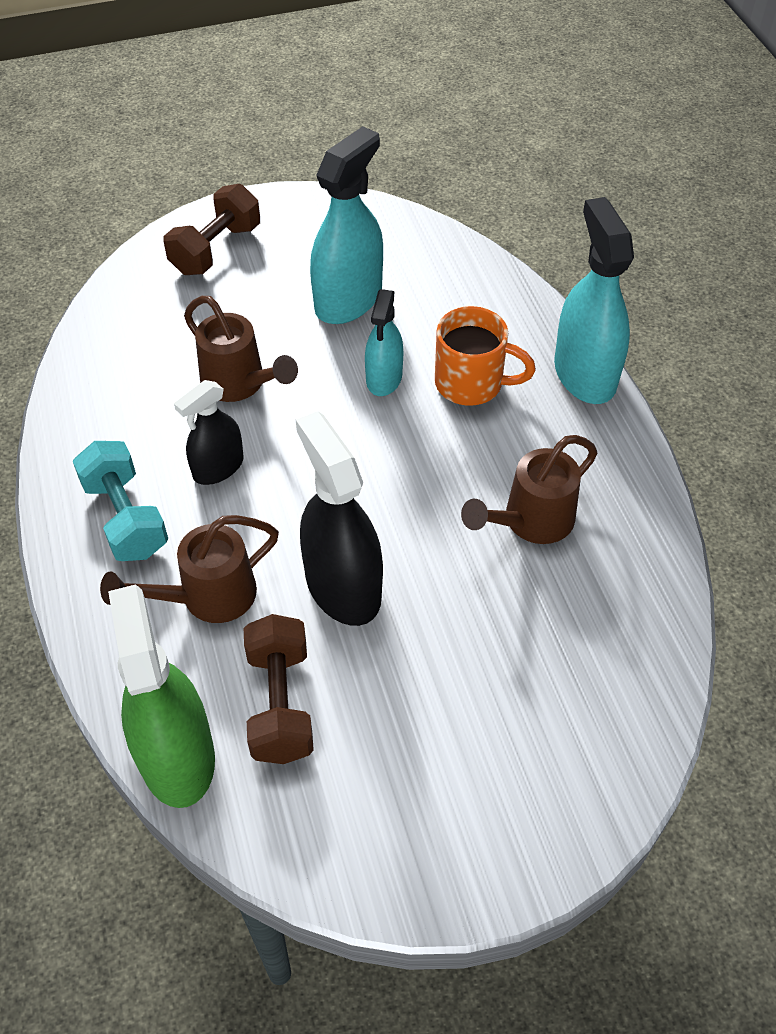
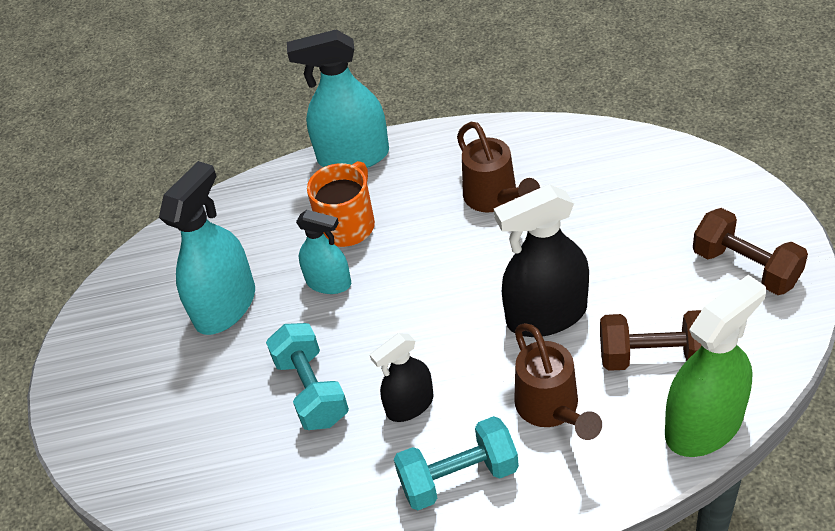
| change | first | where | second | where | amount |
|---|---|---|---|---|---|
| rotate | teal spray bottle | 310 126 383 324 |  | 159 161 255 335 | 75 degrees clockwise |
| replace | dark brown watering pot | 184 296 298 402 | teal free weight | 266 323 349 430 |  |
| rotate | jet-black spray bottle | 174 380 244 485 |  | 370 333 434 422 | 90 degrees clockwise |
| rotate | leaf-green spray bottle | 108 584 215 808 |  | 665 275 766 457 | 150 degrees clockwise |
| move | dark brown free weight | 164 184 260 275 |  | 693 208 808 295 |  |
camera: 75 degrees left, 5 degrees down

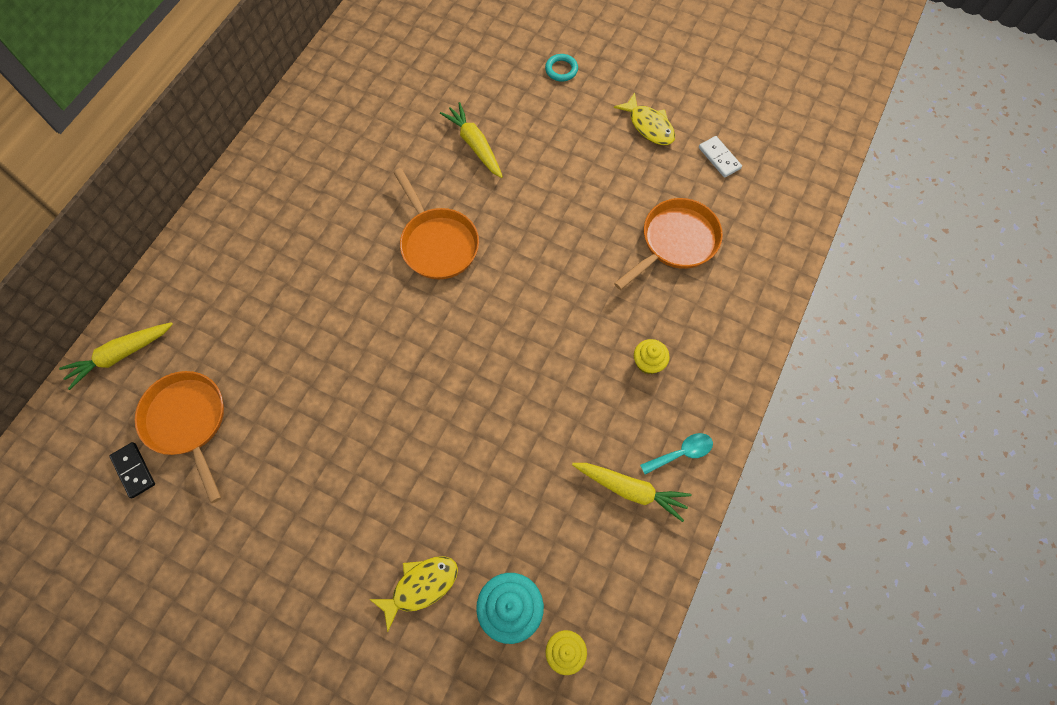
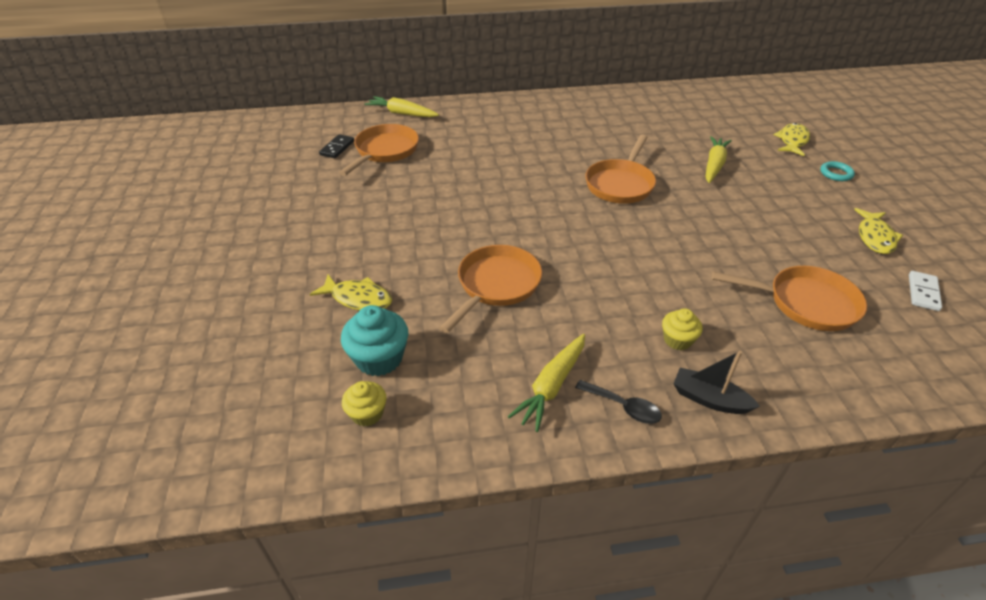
| change | first | where | second | where | amount |
|---|---|---|---|---|---|
| insert |  |  | orange-coloured frying pan | 439 245 542 333 |  |
| rotate | golden toy carrot | 572 463 692 522 |  | 508 334 585 432 | 45 degrees clockwise |
| recolor | teal tablespoon | 640 433 713 475 | jet-black tablespoon | 575 380 662 424 |  |
| insert |  |  | jet-black sailboat | 674 351 760 414 |  |
| insert |  |  | golden fish figure | 774 123 810 156 |  |
camera: 55 degrees right, 25 degrees down

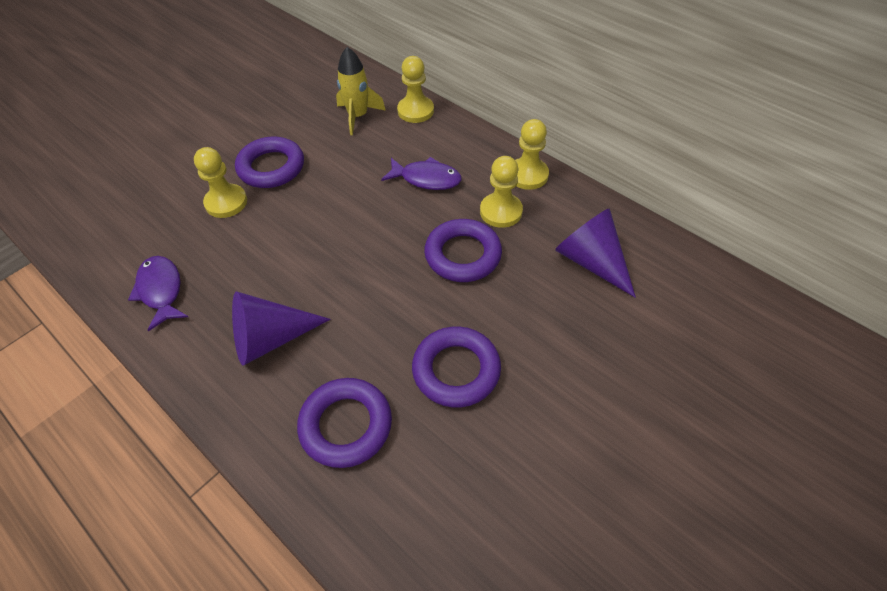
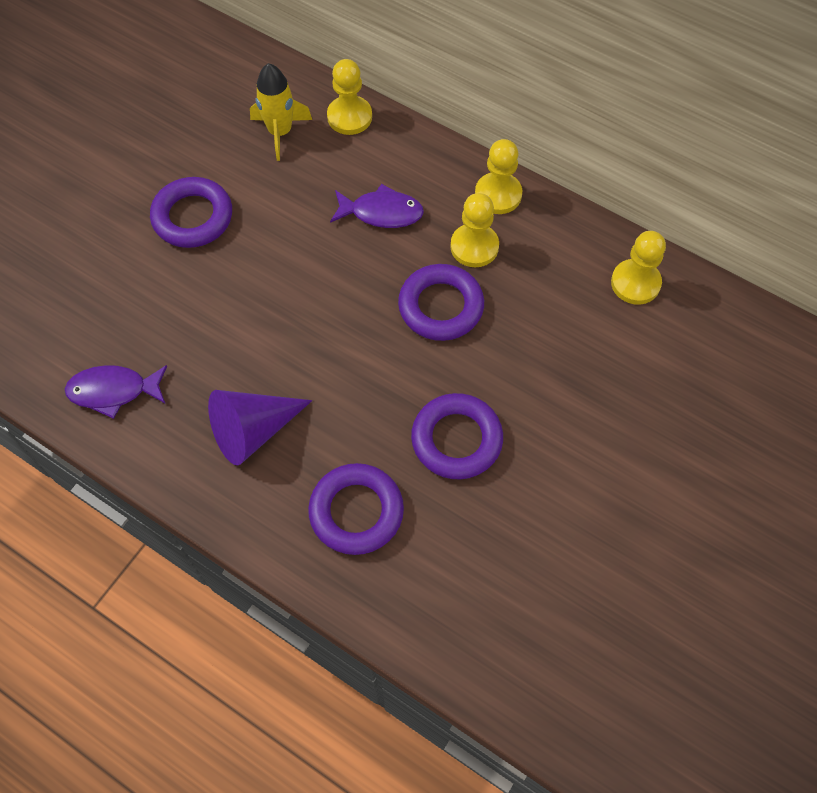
| change | first | where | second | where | amount |
|---|---|---|---|---|---|
| rotate | royal purple fish figure | 128 256 188 331 |  | 64 365 167 419 | 60 degrees counterclockwise |
| move | golden pawn | 194 147 247 218 |  | 611 231 666 305 |  |
| delete | royal purple cone shape | 555 208 636 298 |  |  |  |
camera: 10 degrees left, 10 degrees up

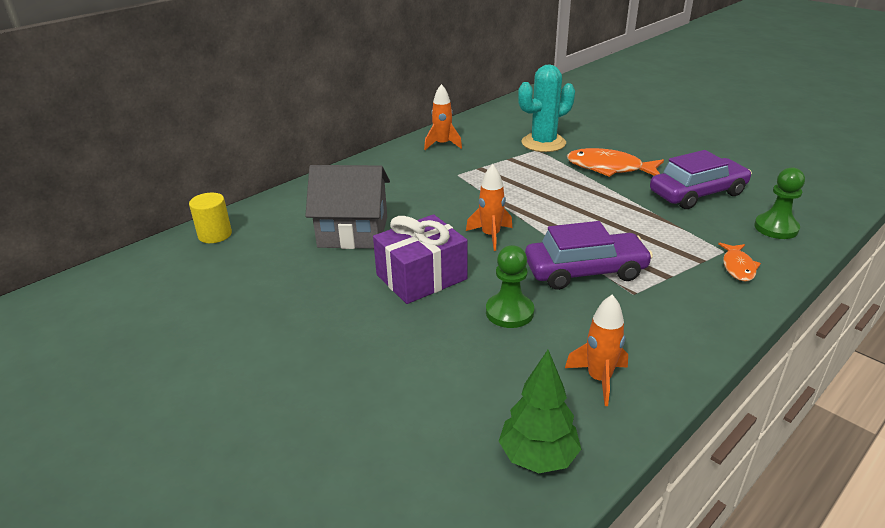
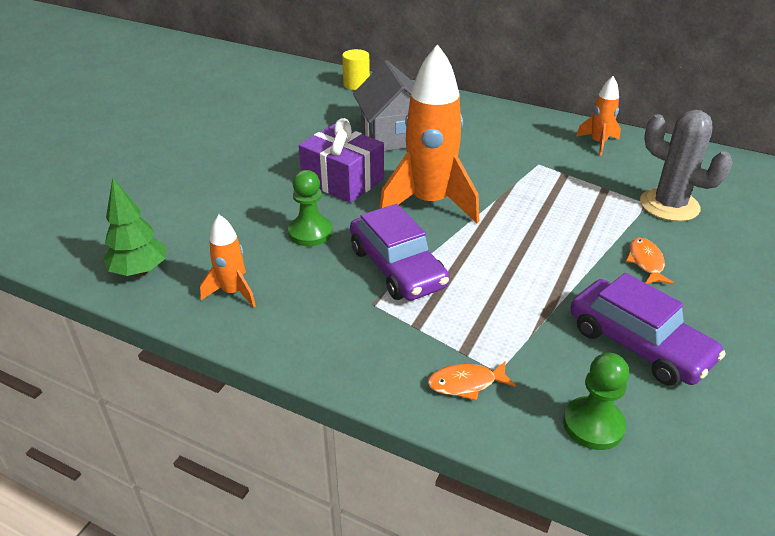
| change | first | where | second | where | amount |
|---|---|---|---|---|---|
| resize | orange-coloured toy rocket | 466 164 512 251 |  | 379 44 479 223 | x2.01 |
| resize | orange-coloured fish figure | 567 148 664 177 |  | 626 238 674 285 | x0.56 |
| recolor | teal prickly plant | 518 64 575 152 | ash-grey prickly plant | 640 110 733 222 |  |
camera: 70 degrees right, 5 degrees up

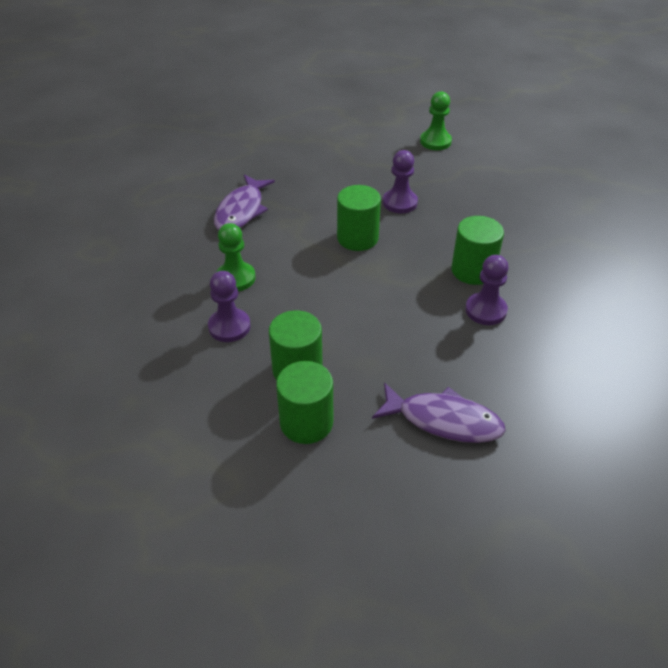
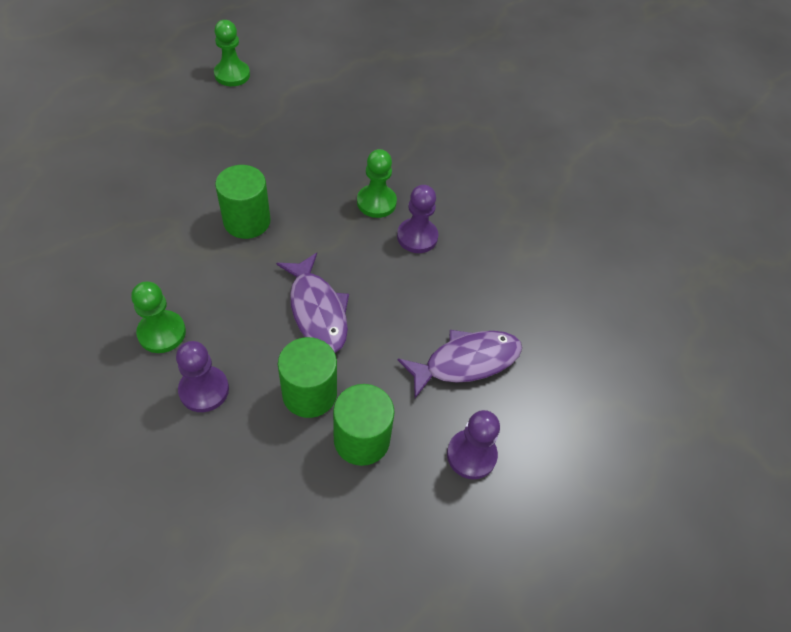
| change | first | where | second | where | amount |
|---|---|---|---|---|---|
| move | royal purple fish figure | 214 174 275 230 |  | 276 253 349 353 |  |
| replace | leaf-green solid cylinder | 451 216 504 285 | leaf-green pawn | 357 149 397 218 |  |
| move | royal purple pawn | 383 150 418 213 |  | 447 410 500 479 |  |
camera: 45 degrees left, 10 degrees up

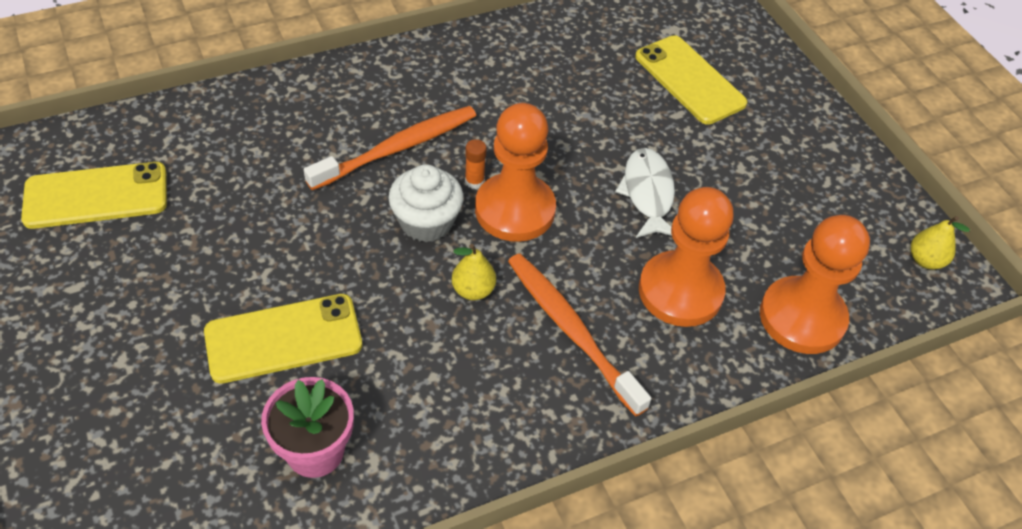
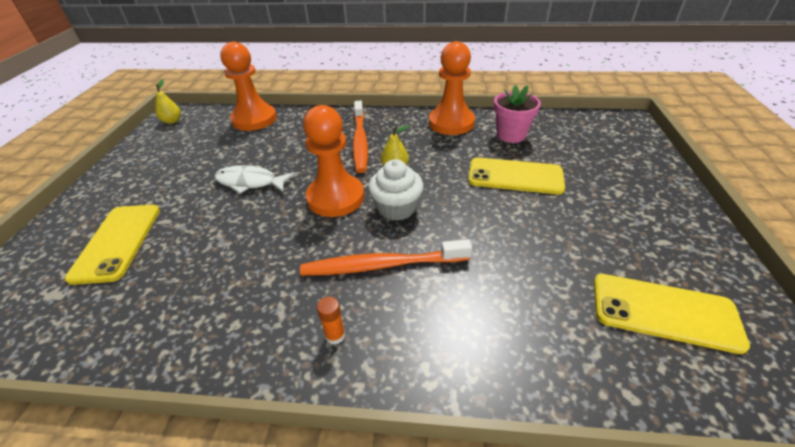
| change | first | where | second | where | amount |
|---|---|---|---|---|---|
| rotate | white fish figure | 615 148 675 238 |  | 214 165 295 194 | 75 degrees clockwise |
| move | orange-coloured stick of glue | 465 139 487 189 |  | 317 297 345 345 |  |
| move | orange-coloured pawn | 639 187 734 327 |  | 429 41 475 135 |  |
camera: 145 degrees left, 10 degrees down

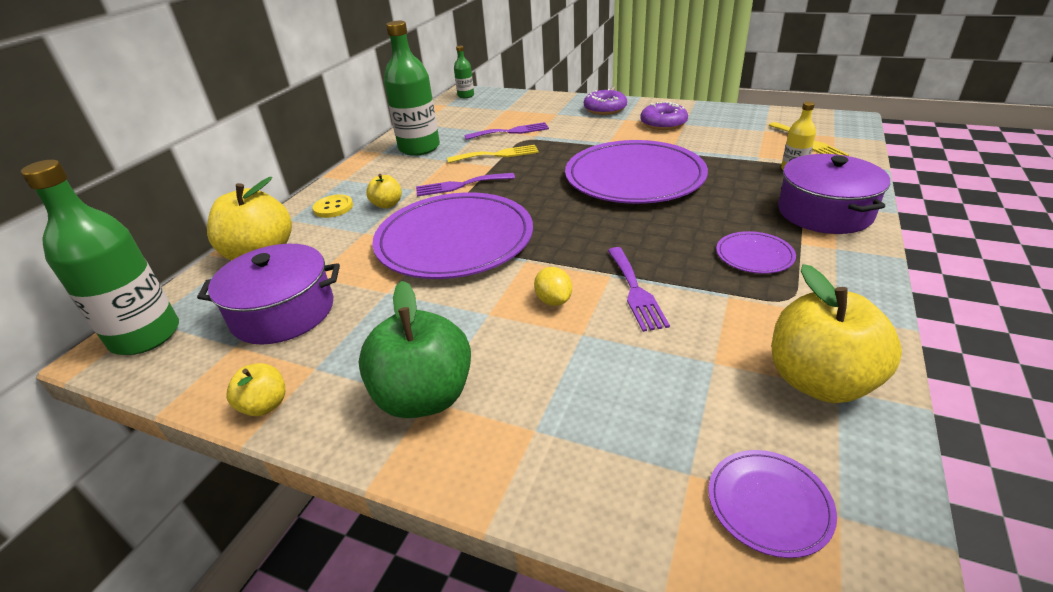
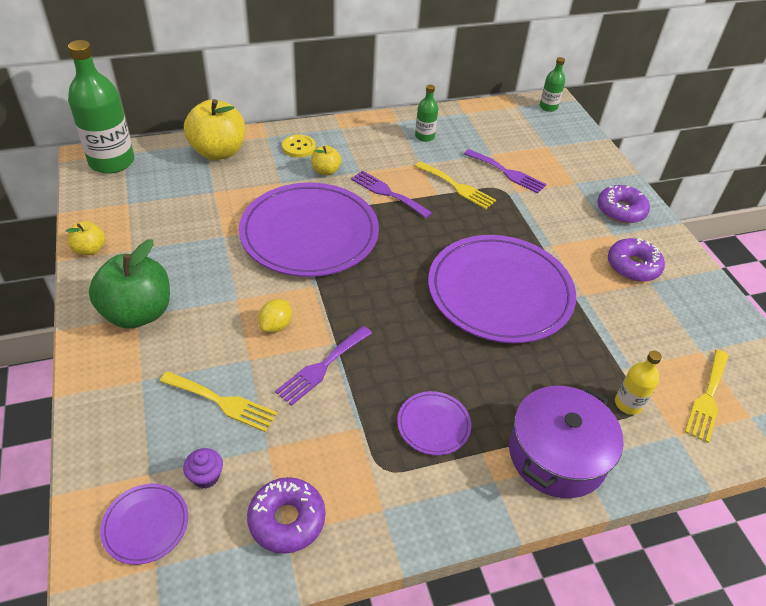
| change | first | where | second | where | amount |
|---|---|---|---|---|---|
| insert |  |  | golden dinner fork | 160 371 278 432 |  |
| insert |  |  | royal purple muffin | 183 448 223 489 |  |
| replace | golden toy apple | 772 264 902 403 | royal purple glazed donut | 247 477 325 554 |  |
| resize | leaf-green flask | 384 21 440 156 |  | 415 85 438 142 | x0.49 |
| delete | royal purple stockpot | 197 244 340 345 |  |  |  |
camera: 45 degrees right, 10 degrees up

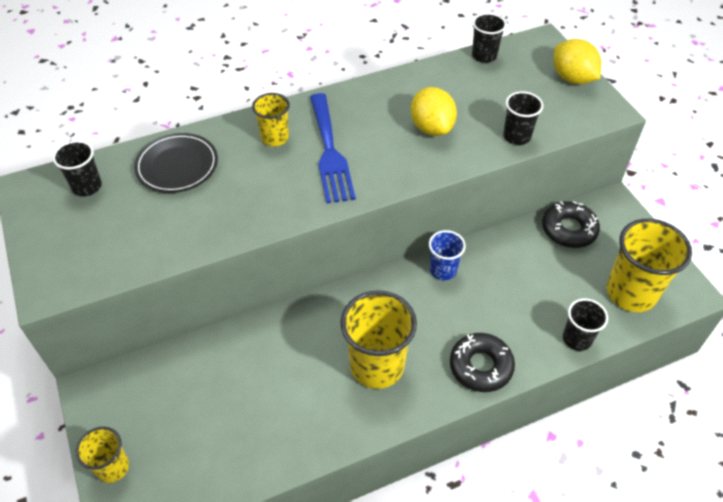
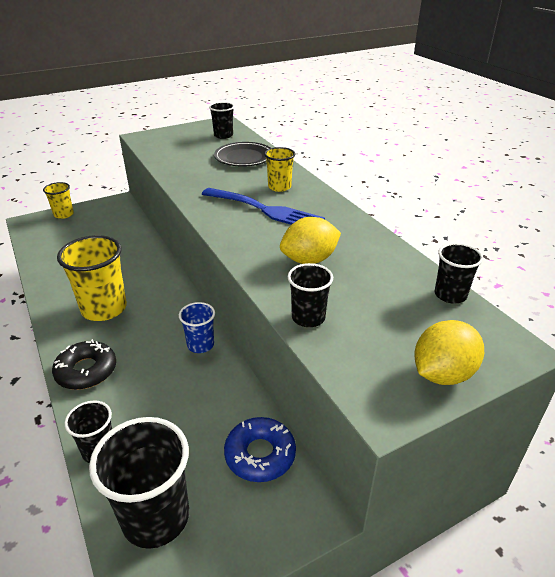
| change | first | where | second | where | amount |
|---|---|---|---|---|---|
| recolor | golden beaker | 607 219 692 312 | jet-black beaker | 89 417 189 549 |  |
| rotate | cobalt dinner fork | 310 93 356 204 |  | 202 188 325 225 | 135 degrees counterclockwise |
| recolor | jet-black glazed donut | 542 201 600 248 | cobalt glazed donut | 224 417 296 482 |  |
camera: 85 degrees right, 15 degrees down

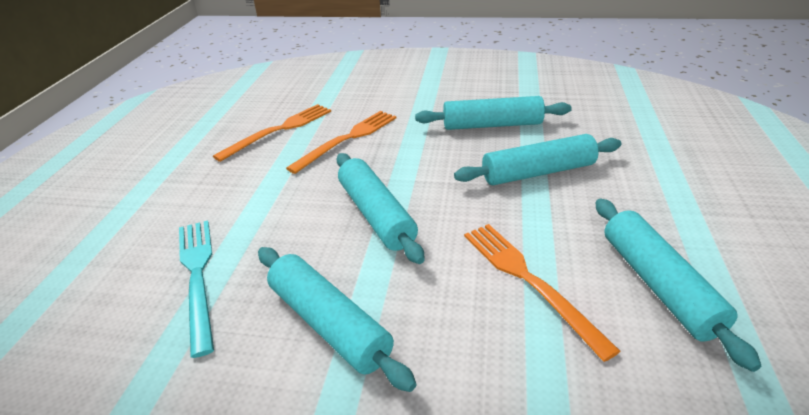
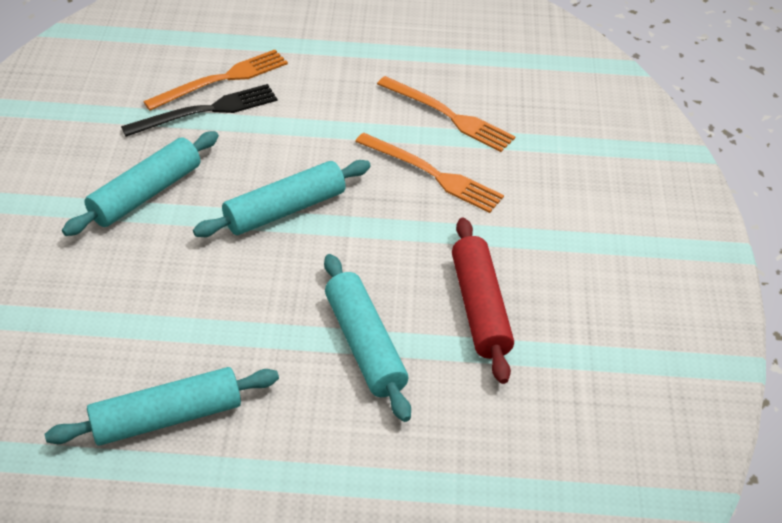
| change | first | where | second | where | amount |
|---|---|---|---|---|---|
| recolor | teal dinner fork | 179 221 214 358 | jet-black dinner fork | 121 84 277 137 |  |
| move | orange-coloured dinner fork | 464 224 621 362 |  | 143 50 288 111 |  |
| recolor | teal rolling pin | 415 96 572 130 | crimson rolling pin | 452 218 514 384 |  |
camera: 80 degrees right, 10 degrees up

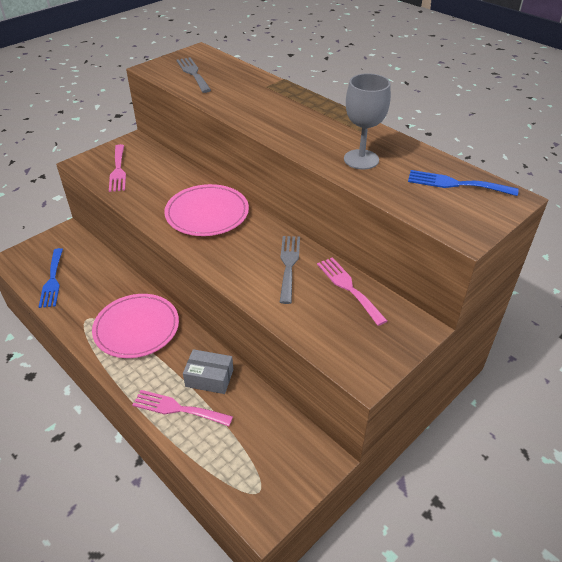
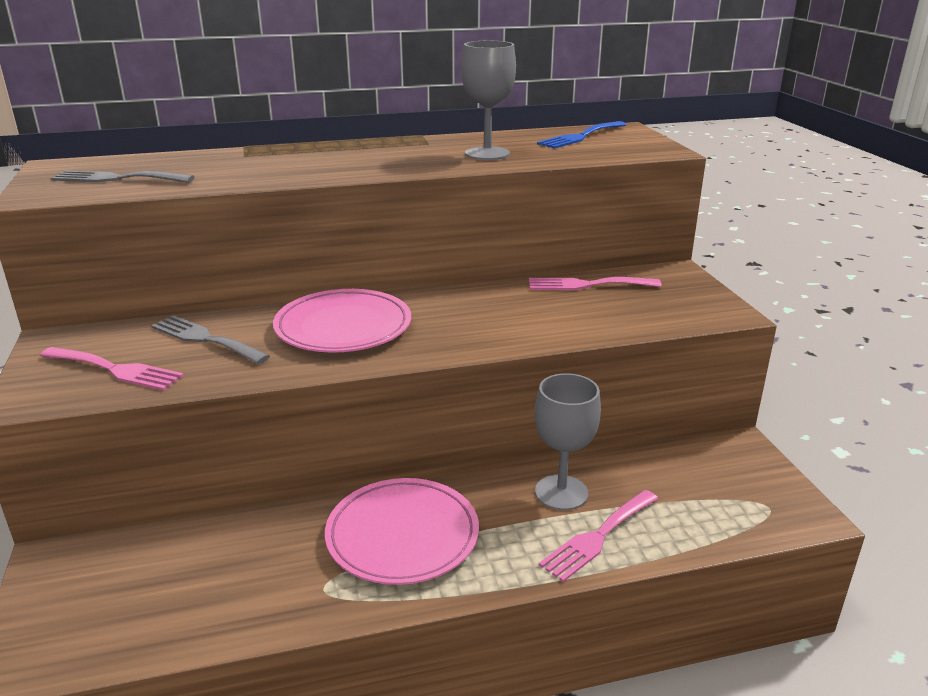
| change | first | where | second | where | amount |
|---|---|---|---|---|---|
| move | ash-grey dinner fork | 280 236 300 304 |  | 151 315 270 364 |  |
| replace | ash-grey package | 183 349 233 394 | ash-grey wine glass | 535 373 601 510 |  |
| delete | cobalt dinner fork | 39 248 63 308 |  |  |  |
camera: 60 degrees left, 15 degrees down

